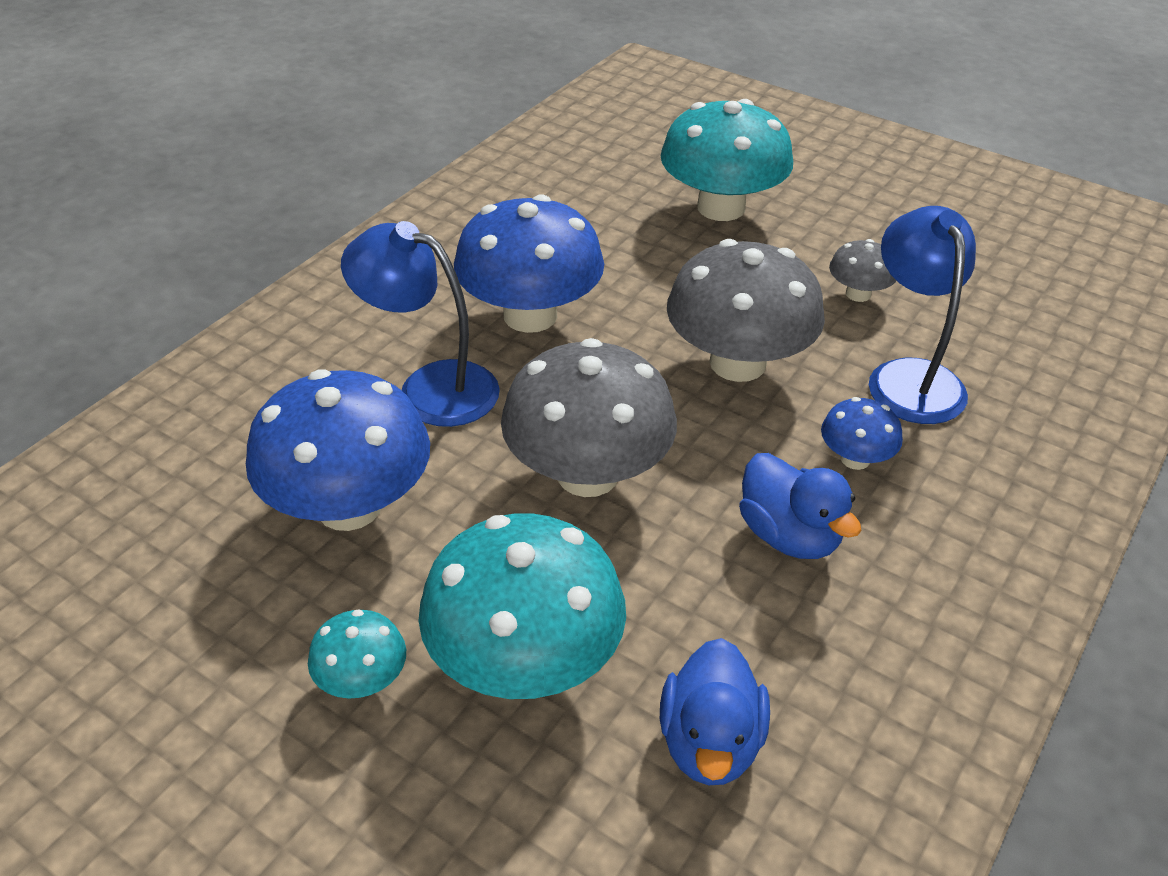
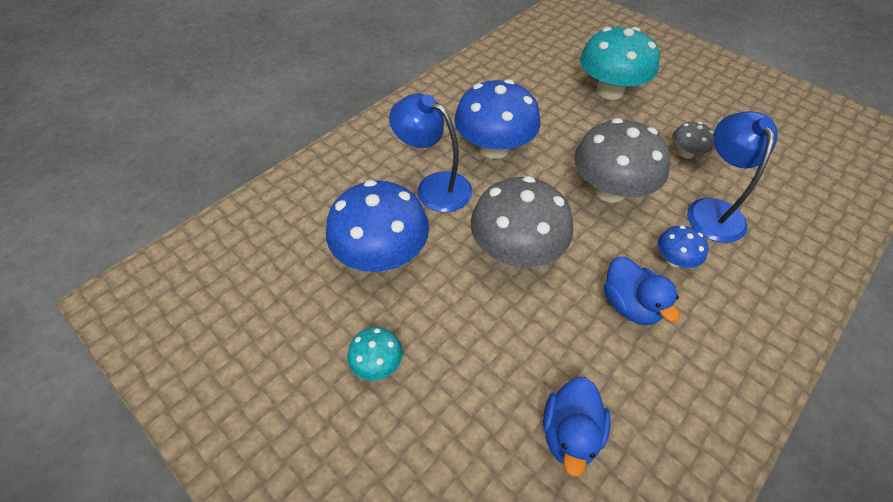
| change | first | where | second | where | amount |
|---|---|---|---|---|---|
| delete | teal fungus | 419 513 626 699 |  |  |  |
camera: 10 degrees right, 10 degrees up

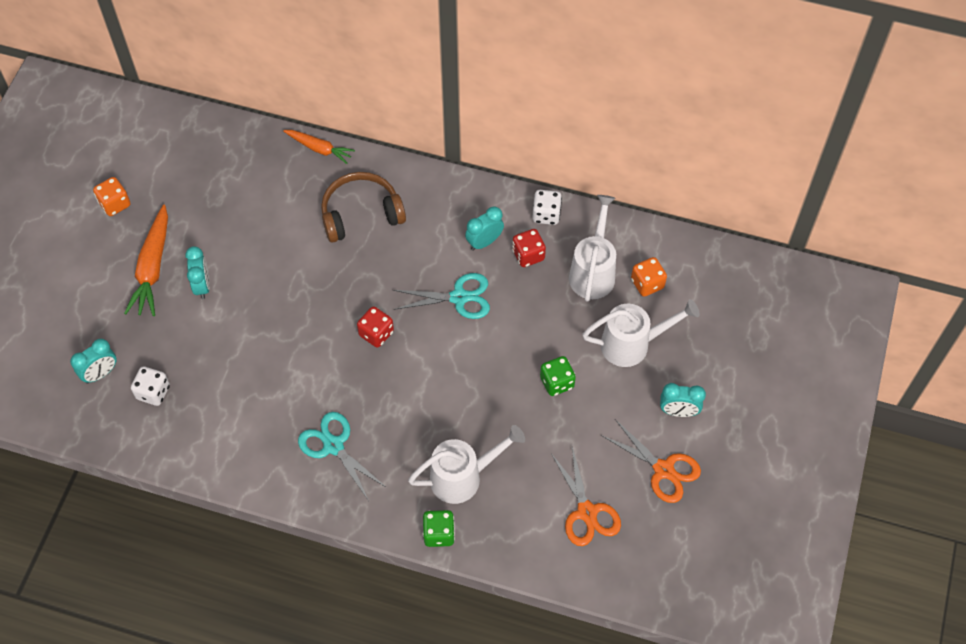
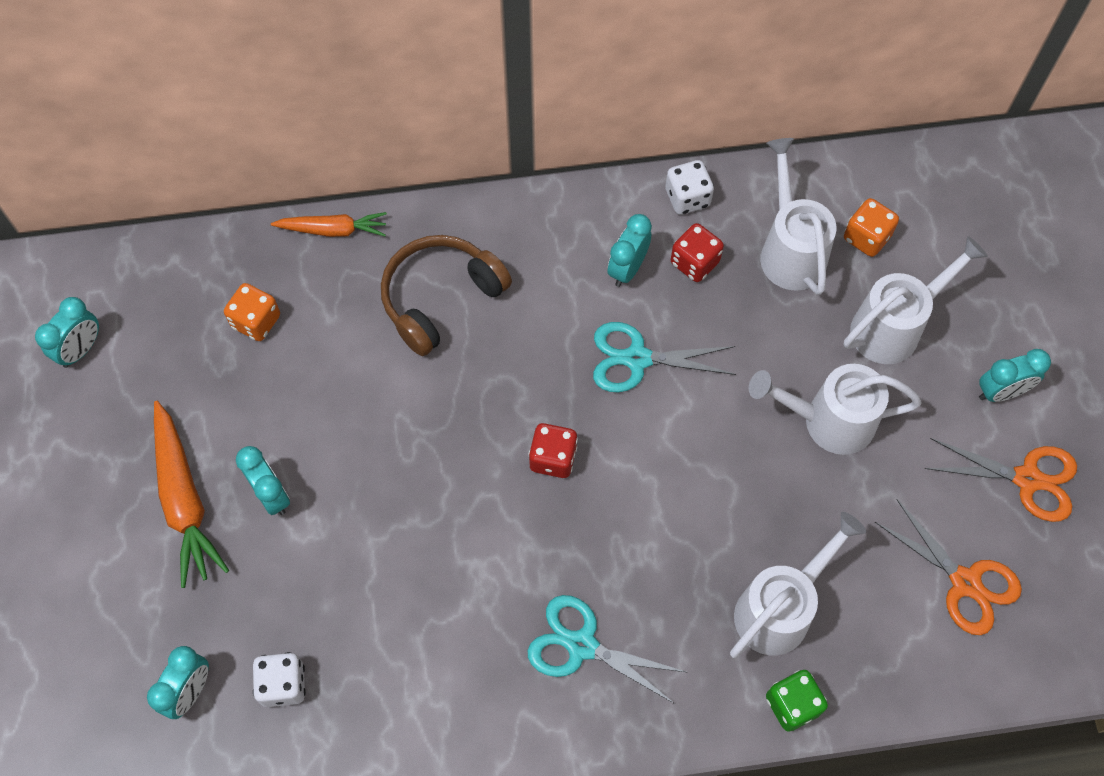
| change | first | where | second | where | amount |
|---|---|---|---|---|---|
| insert |  |  | teal clock | 35 297 99 368 |  |
| move | orange-coloured die | 93 177 131 216 |  | 224 283 280 341 |  |
| rotate | teal shears | 393 273 490 319 |  | 593 322 736 392 | 150 degrees counterclockwise |
| replace | leaf-green die | 540 356 576 396 | white watering pot | 749 364 922 455 |  |
camera: 25 degrees left, 5 degrees up

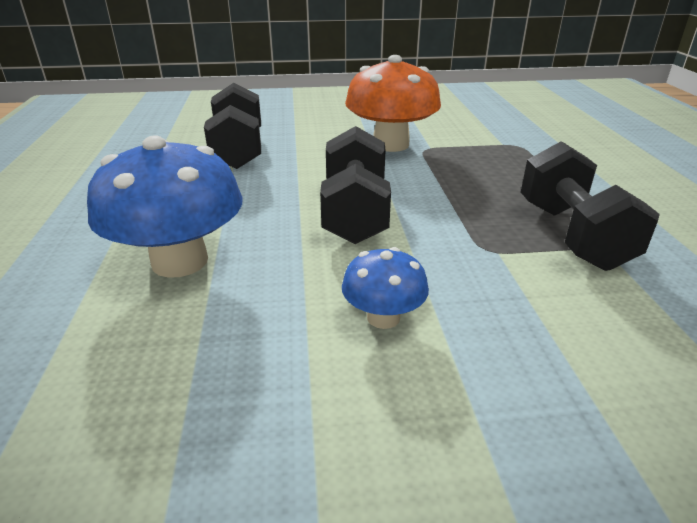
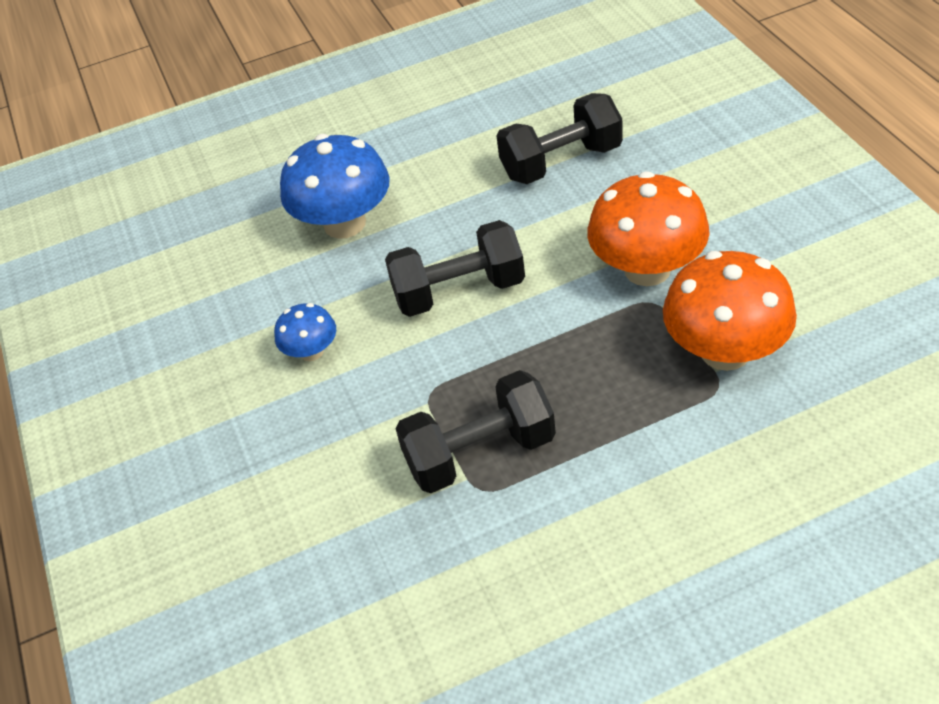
| change | first | where | second | where | amount |
|---|---|---|---|---|---|
| insert |  |  | orange-coloured fungus | 663 251 797 371 |  |
camera: 80 degrees right, 15 degrees up

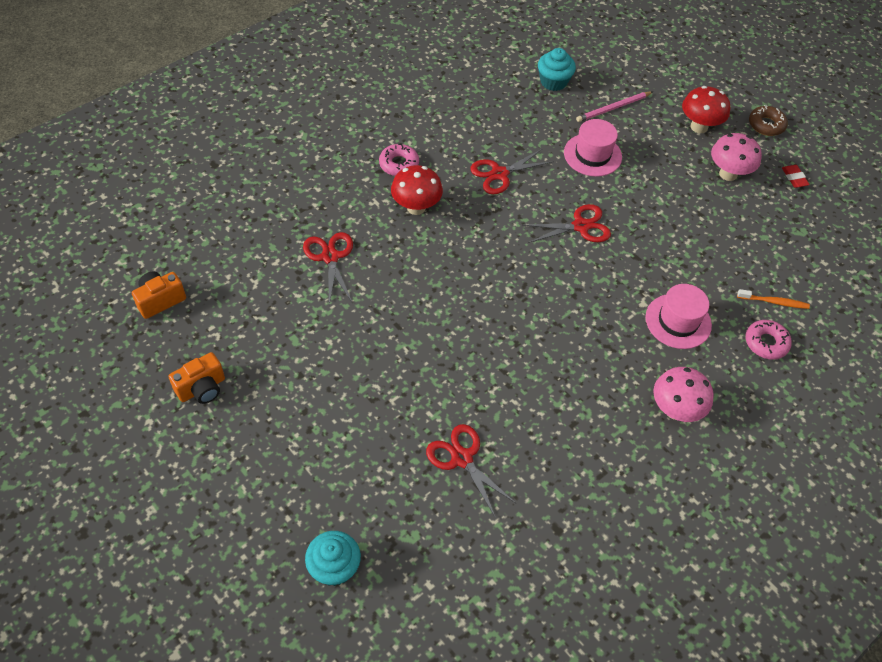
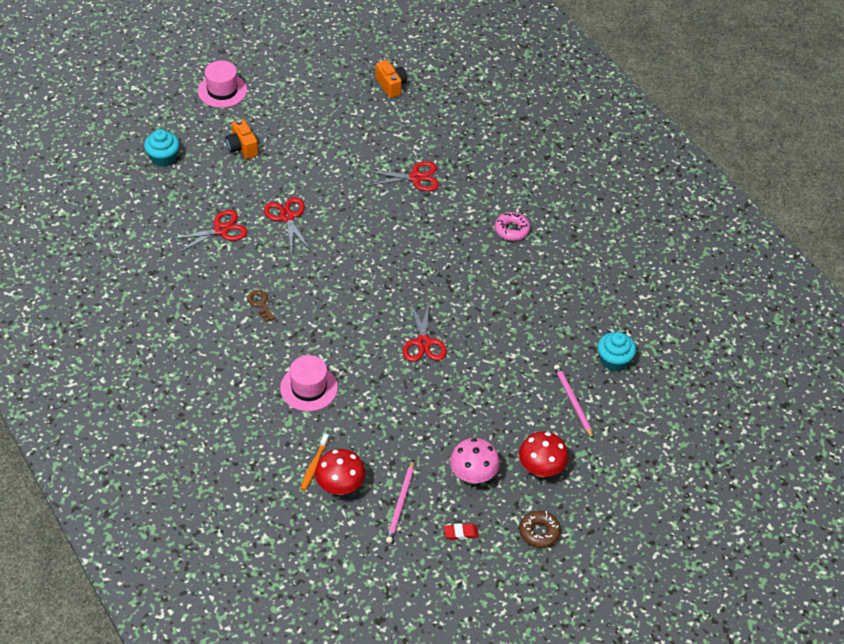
| change | first | where | second | where | amount |
|---|---|---|---|---|---|
| move | rosy hat | 564 119 622 177 |  | 198 60 247 108 |  |
| move | orange-coloured camera | 168 352 225 404 |  | 225 119 258 159 |  |
| insert |  |  | dark brown door key | 247 290 275 322 |  |
| move | crimson shears | 470 148 554 194 |  | 264 197 310 252 |  |
| move | crimson fungus | 391 165 443 215 |  | 315 449 365 495 |  |
| insert |  |  | rosy pencil | 386 460 414 543 |  |
| delete | rosy fungus | 653 367 714 422 |  |  |  |
| delete | rosy glazed donut | 745 320 792 360 |  |  |  |
camera: 100 degrees right, 5 degrees down

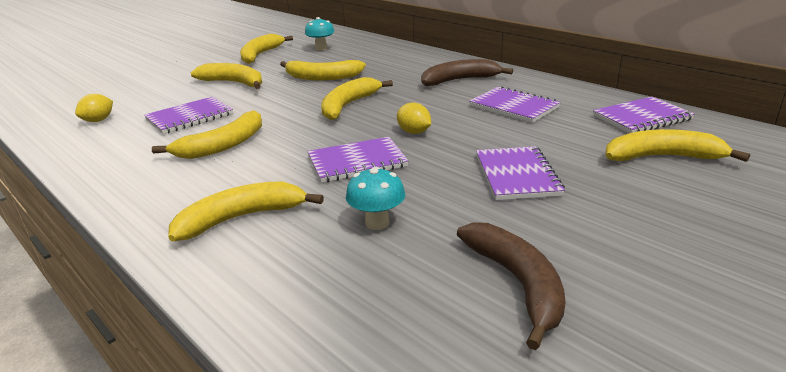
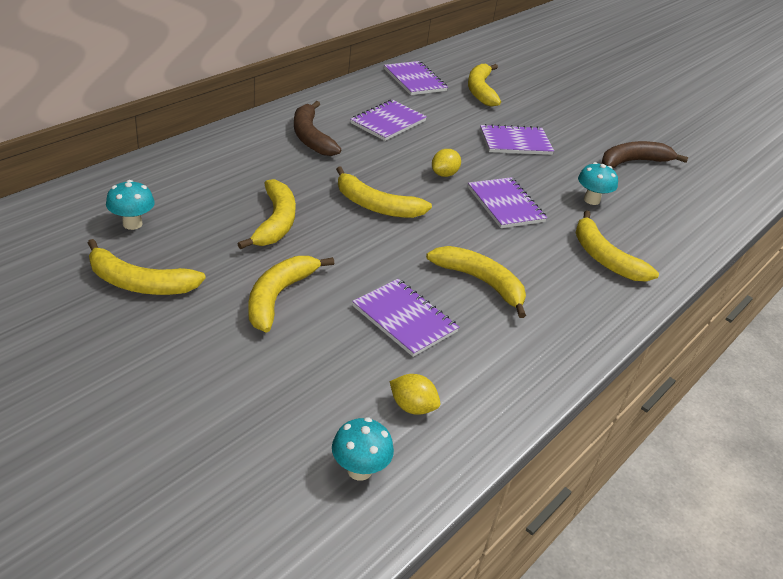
| change | first | where | second | where | amount |
|---|---|---|---|---|---|
| insert |  |  | teal fungus | 332 417 394 481 |  |
camera: 100 degrees left, 10 degrees up

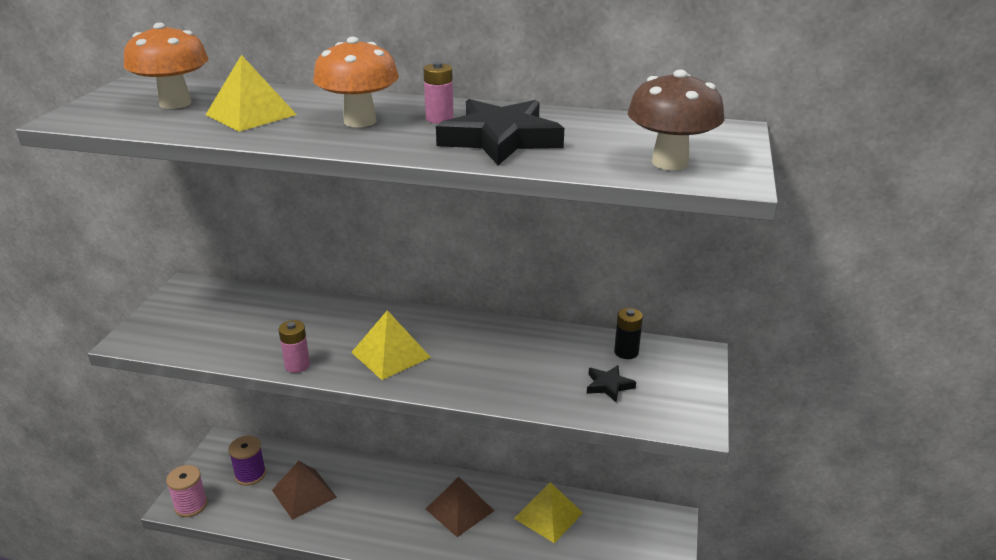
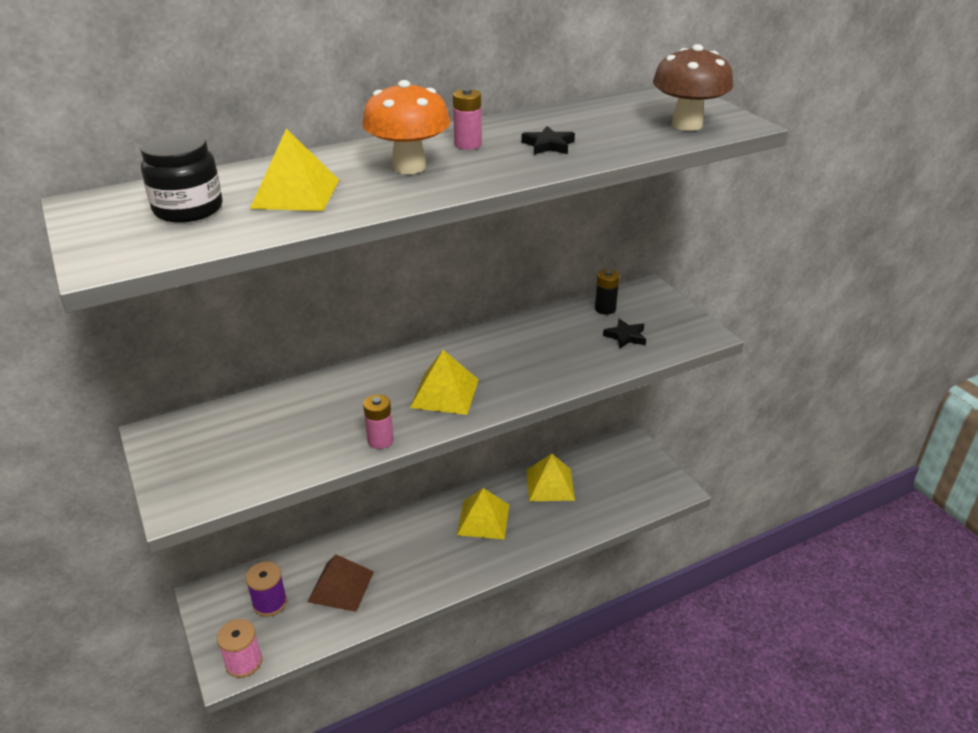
| change | first | where | second | where | amount |
|---|---|---|---|---|---|
| replace | orange-coloured fungus | 124 23 209 109 | jet-black jam jar | 141 133 222 223 |  |
| recolor | dark brown solid pyramid | 426 477 494 537 | golden solid pyramid | 457 488 509 539 |  |
| resize | jet-black star | 436 99 564 165 |  | 521 126 575 155 | x0.46 |
camera: 40 degrees left, 5 degrees up

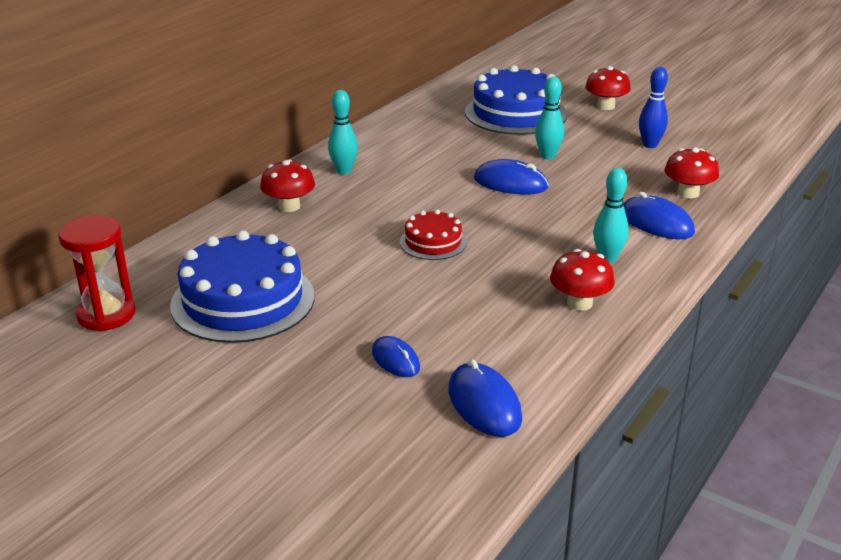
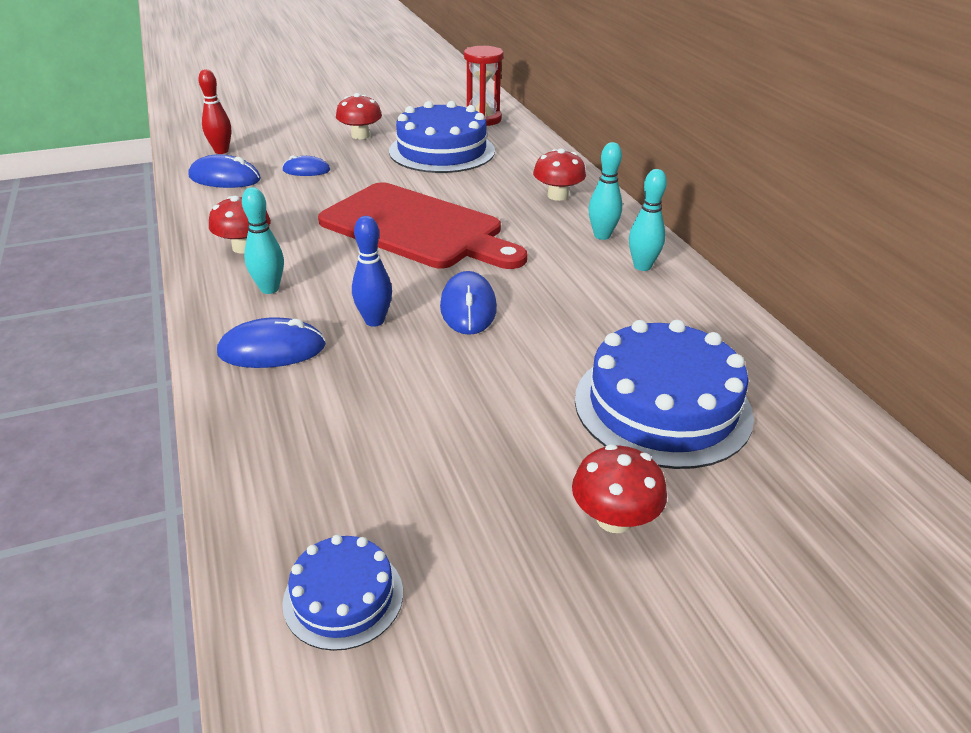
| change | first | where | second | where | amount |
|---|---|---|---|---|---|
| insert |  |  | crimson tenpin | 198 69 231 154 |  |
| insert |  |  | cobalt layer cake | 282 535 403 651 |  |
| replace | crimson layer cake | 400 210 467 260 | crimson bread board | 318 182 527 269 |  |
| move | crimson fungus | 665 147 719 198 |  | 336 93 382 139 |  |
| move | cobalt tenpin | 639 67 668 148 |  | 352 216 392 327 |  |
| rotate | cobalt PC mouse | 474 159 549 194 |  | 440 271 497 335 | 60 degrees counterclockwise |
| move | teal tenpin | 535 77 564 159 |  | 629 169 667 271 |  |
camera: 125 degrees right, 5 degrees up

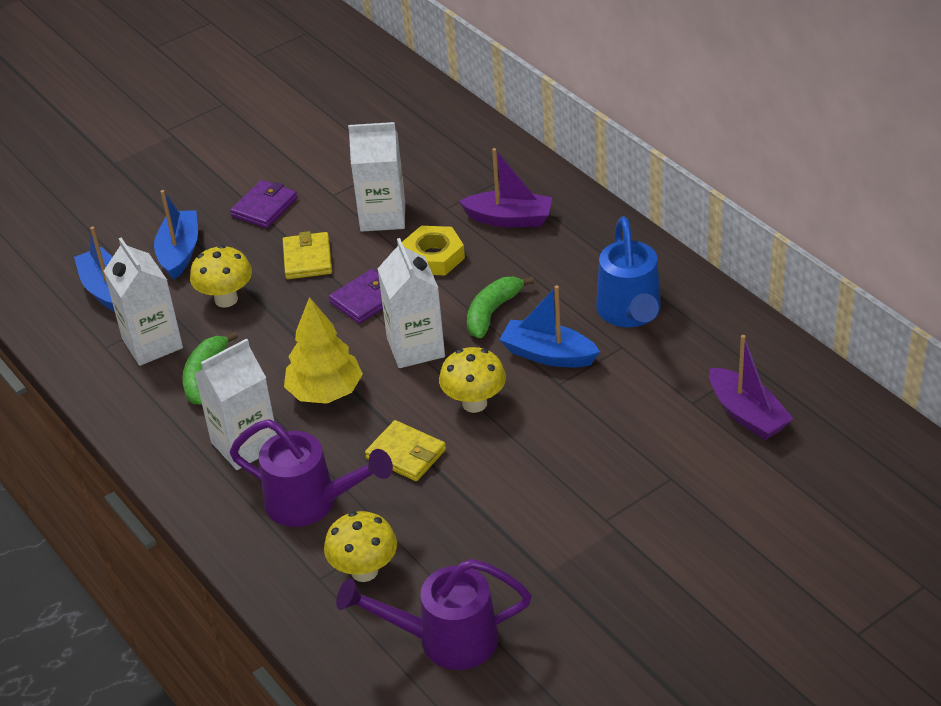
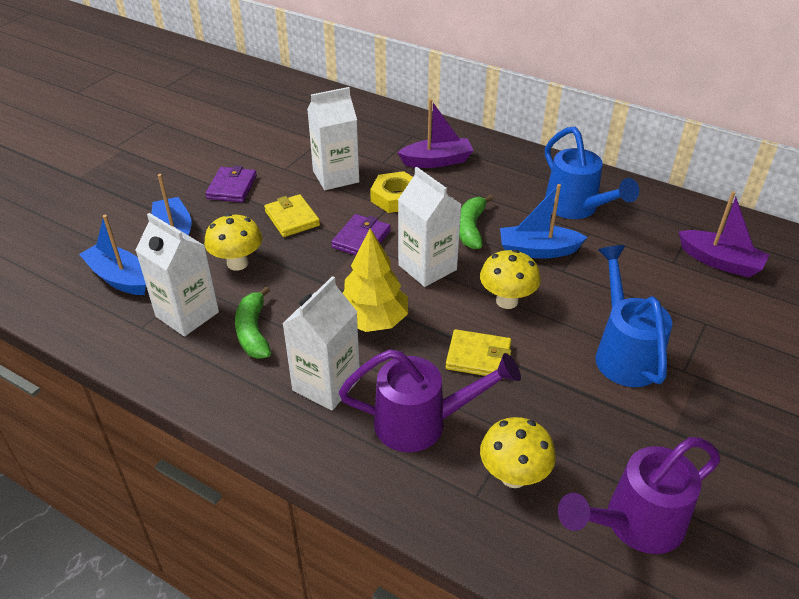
| change | first | where | second | where | amount |
|---|---|---|---|---|---|
| insert |  |  | cobalt watering pot | 596 245 672 387 |  |
camera: 25 degrees left, 0 degrees up

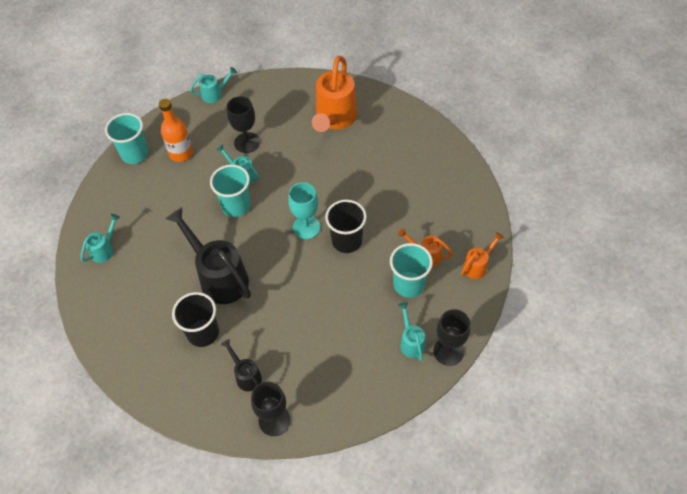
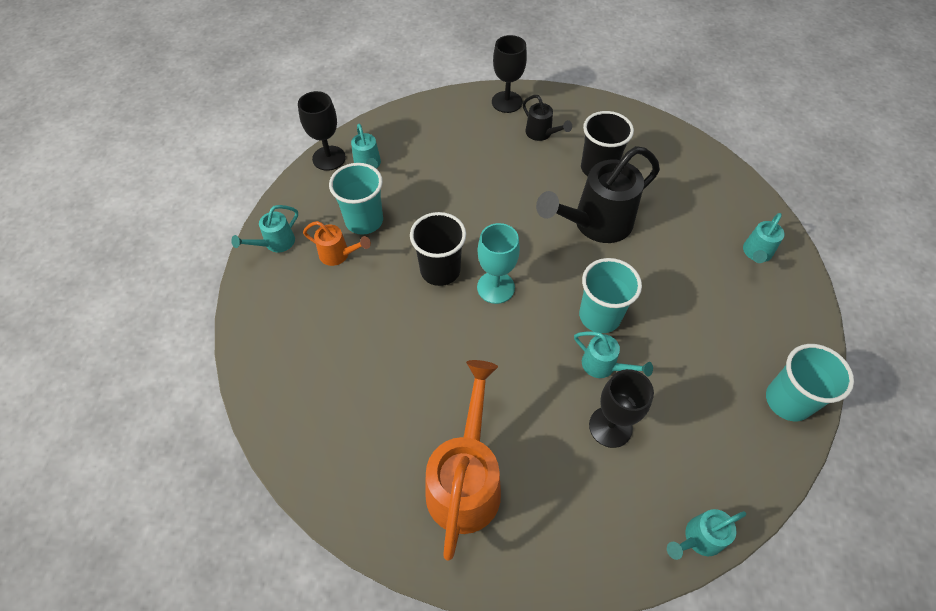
| change | first | where | second | where | amount |
|---|---|---|---|---|---|
| recolor | orange-coloured watering pot | 461 232 504 279 | teal watering pot | 231 205 298 252 |  |
| rotate | jet-black watering pot | 166 207 251 304 |  | 536 146 660 243 | 105 degrees clockwise |
| delete | orange-coloured flask | 159 99 193 162 |  |  |  |
camera: 175 degrees right, 0 degrees up

